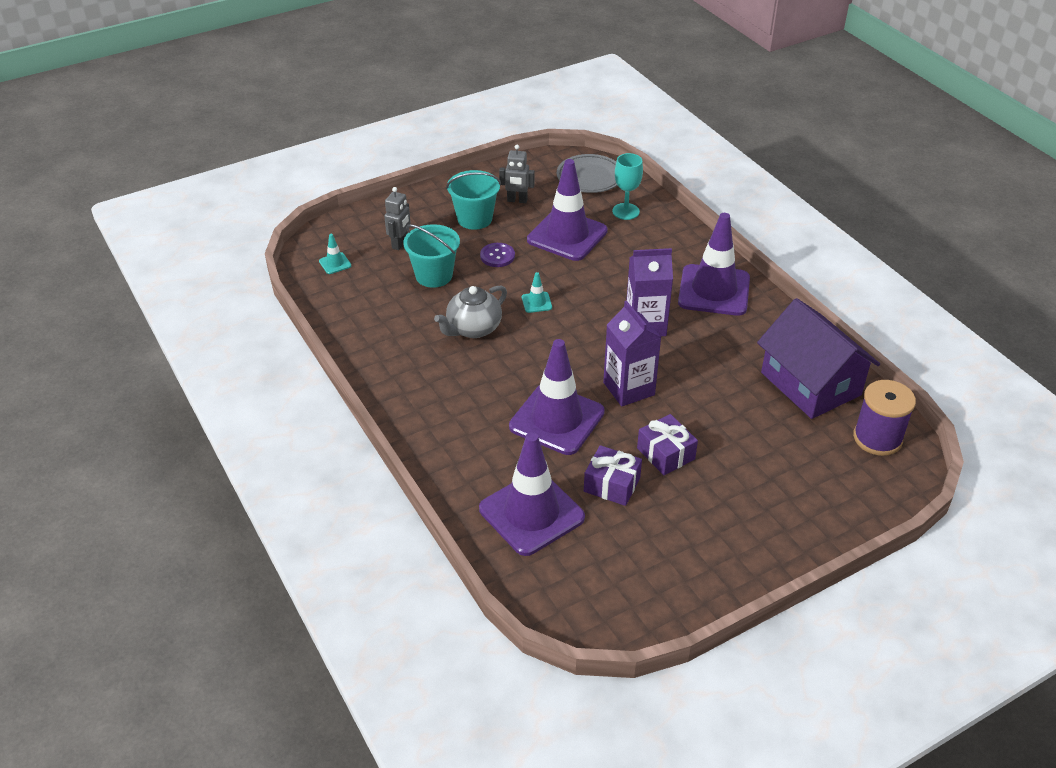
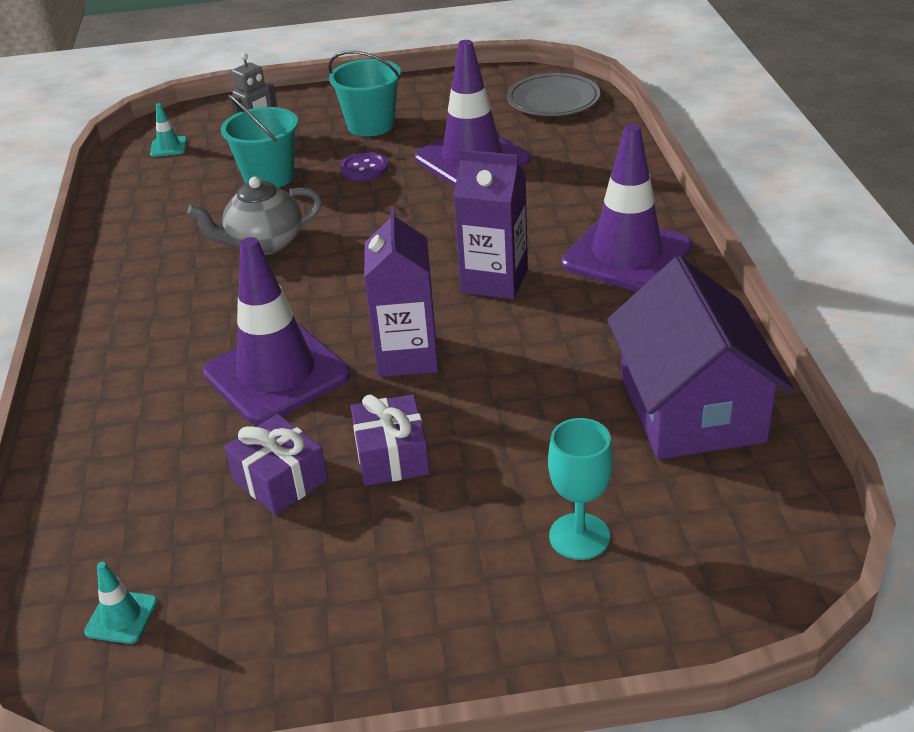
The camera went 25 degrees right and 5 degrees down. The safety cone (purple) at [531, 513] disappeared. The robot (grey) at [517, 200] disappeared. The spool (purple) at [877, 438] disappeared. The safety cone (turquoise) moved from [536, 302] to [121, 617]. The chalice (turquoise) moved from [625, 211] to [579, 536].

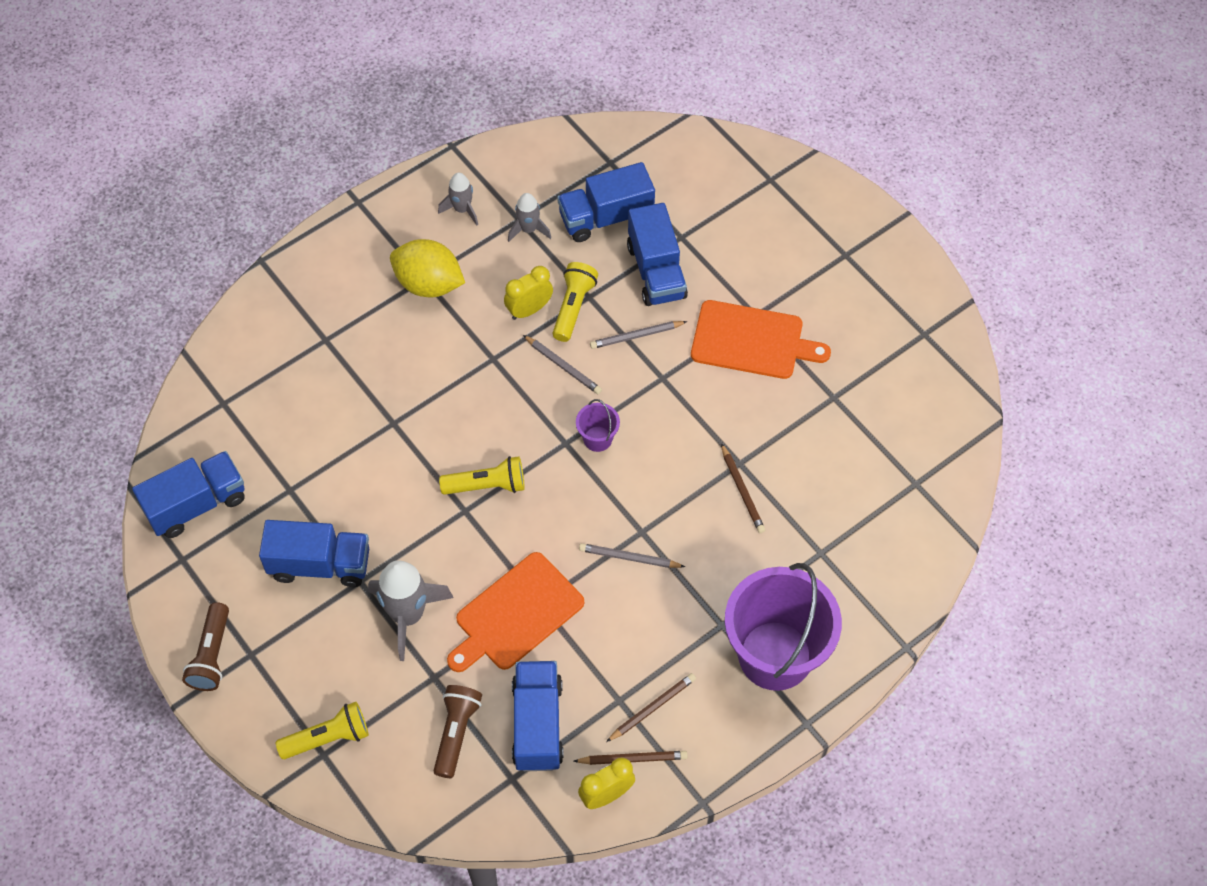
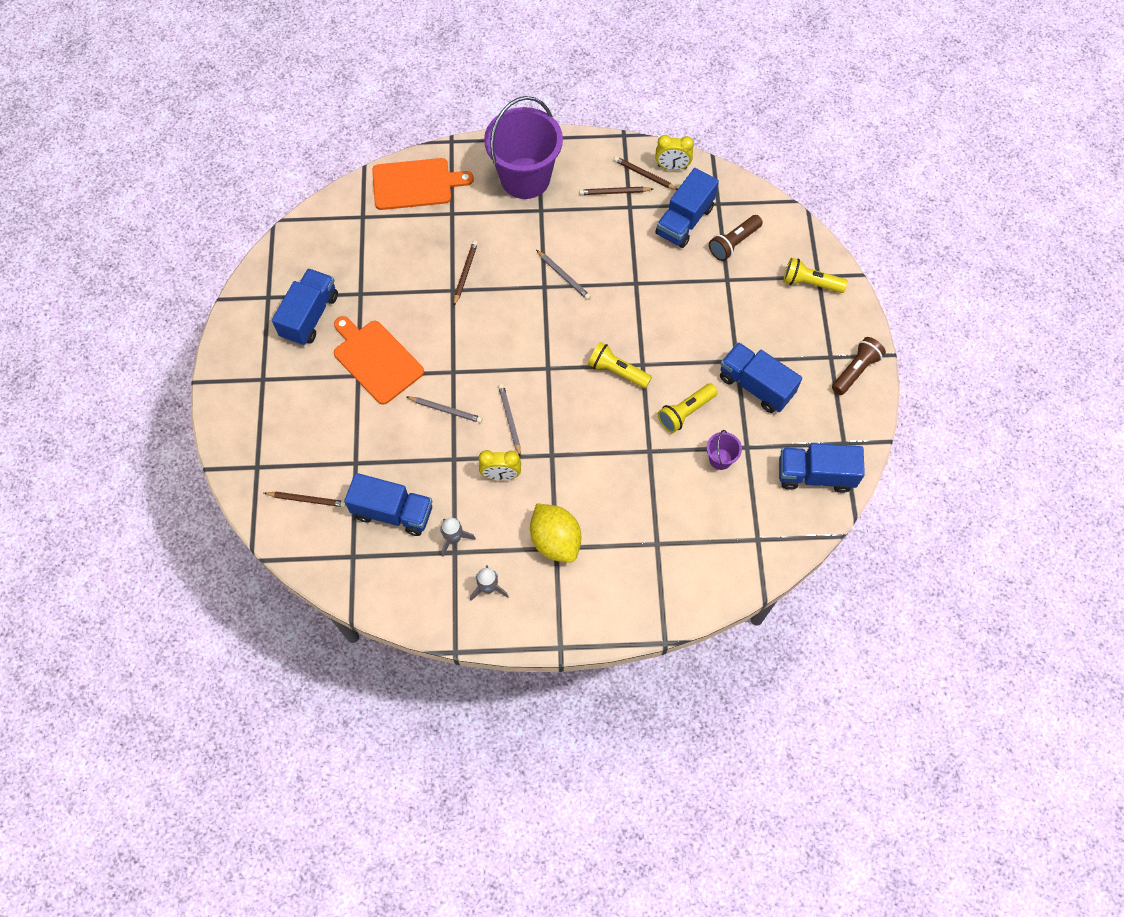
The camera went 145 degrees left and 5 degrees up. The toy rocket (grey) at [408, 615] disappeared. The wooden pencil (brown) at [307, 500] appeared. The cutting board (orange-coloured) moved from [515, 614] to [416, 184]. The torch (bright yellow) moved from [573, 307] to [685, 412]. The bucket (purple) moved from [597, 439] to [720, 459]. The lorry (cobalt) moved from [656, 271] to [310, 316].

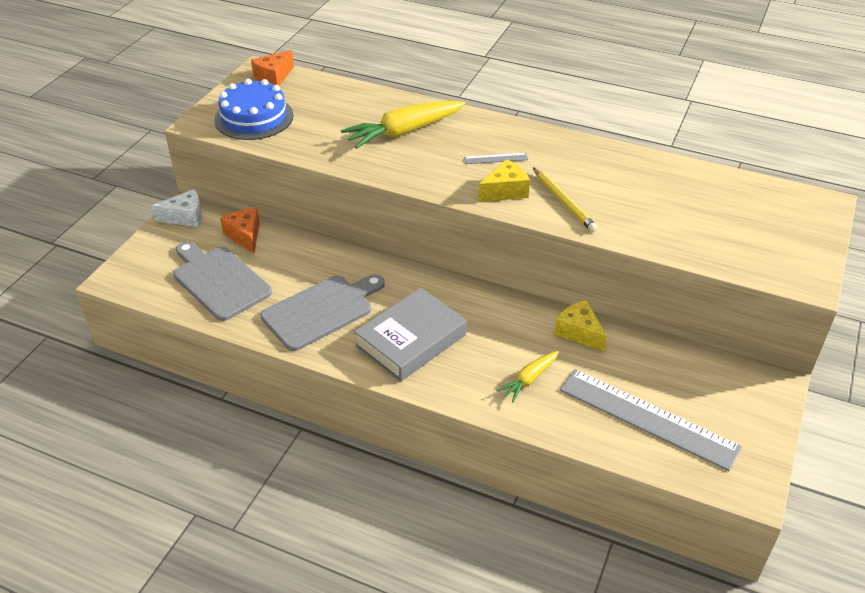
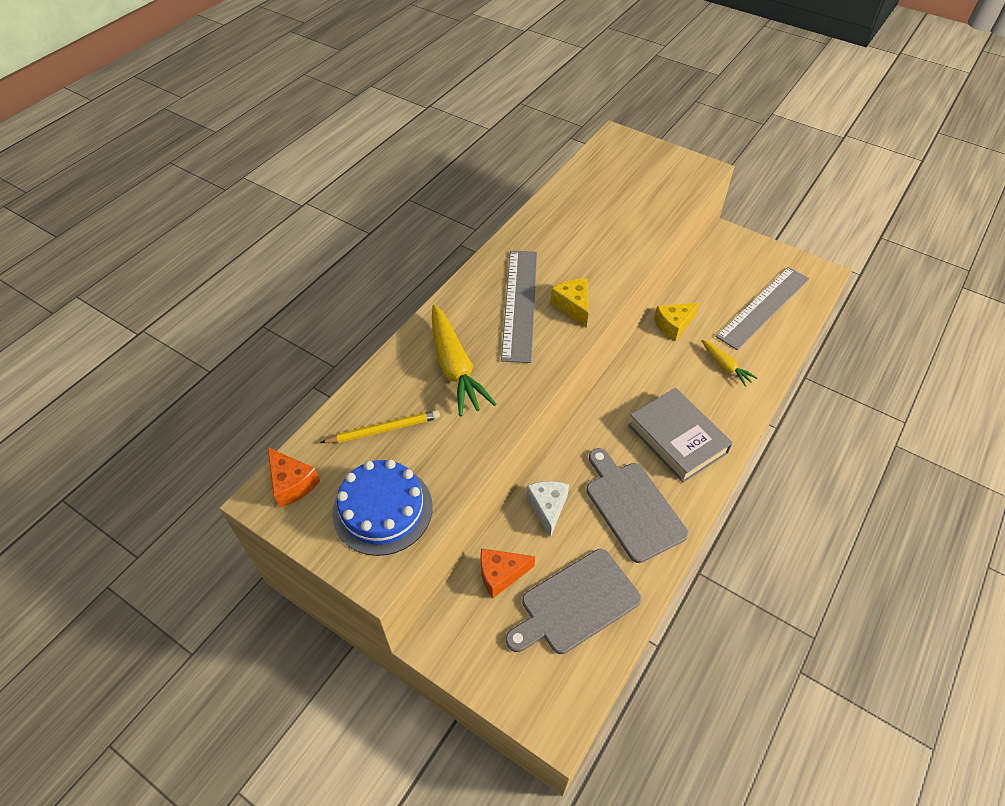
The camera went 80 degrees left and 10 degrees up. The piece of cheese (white) moved from [185, 217] to [548, 508]. The wooden pencil (bright yellow) moved from [563, 202] to [384, 429]. The ruler (grey) at [496, 158] changed to 2.46 times the size.

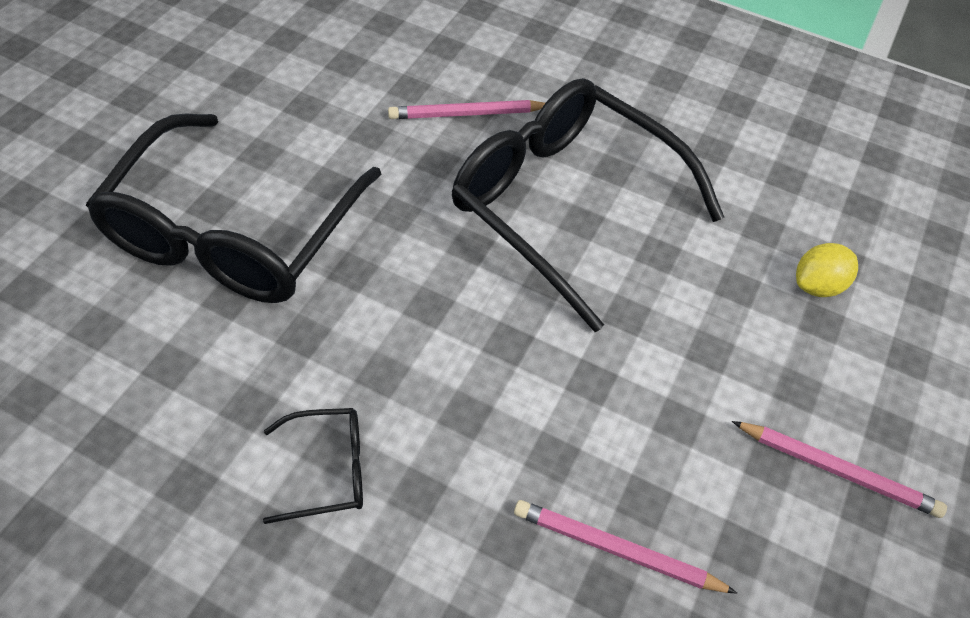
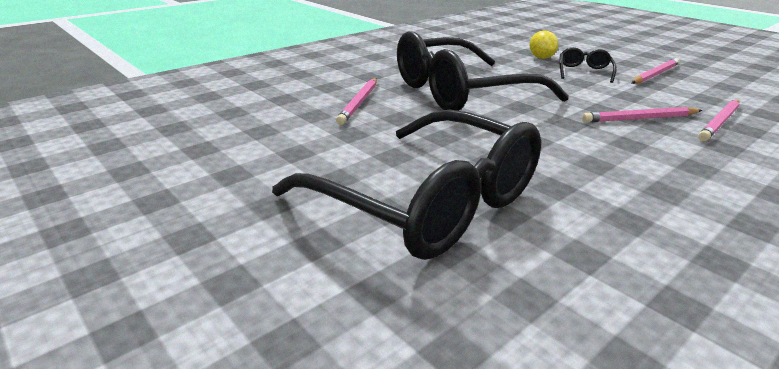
The camera went 65 degrees left and 25 degrees down. The wooden pencil (rose-pink) at [639, 119] appeared. The glasses (ebony) moved from [328, 470] to [584, 72].

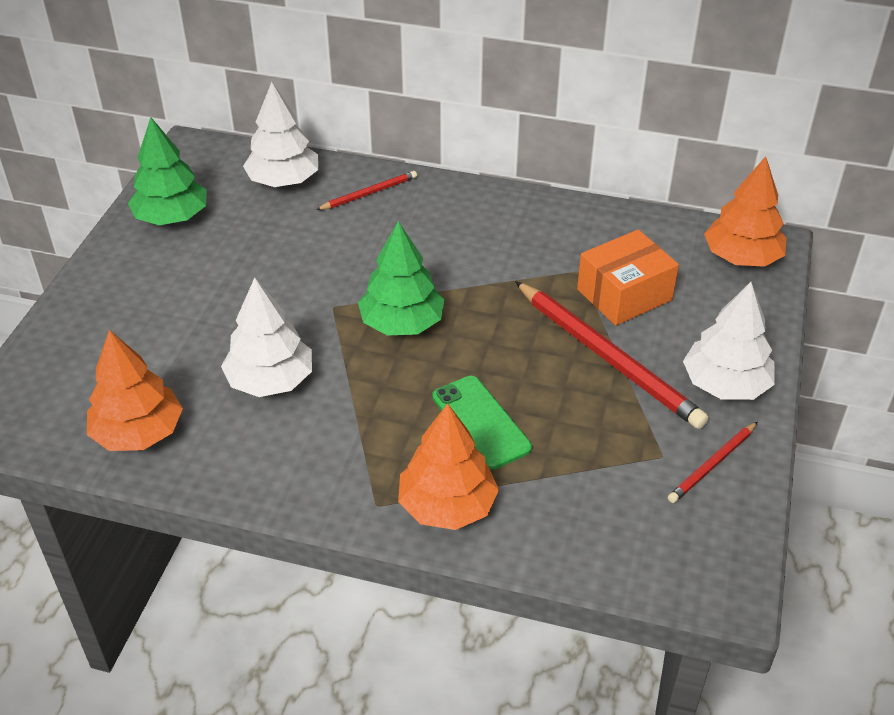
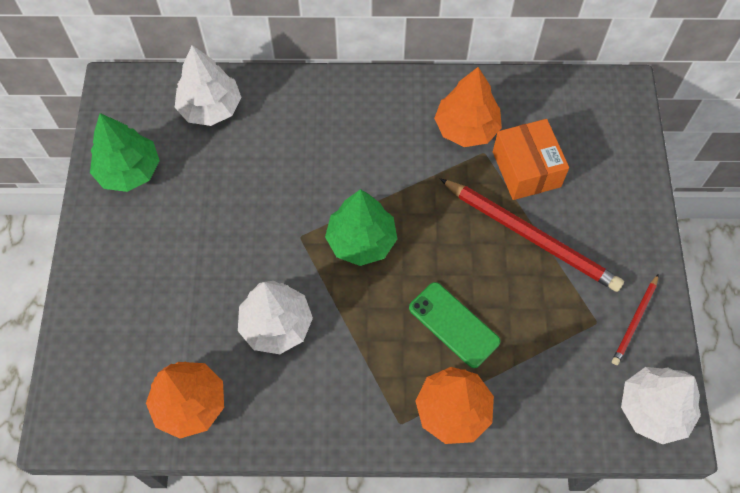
The camera went 15 degrees left and 20 degrees up. The wooden pencil (scarlet) at [369, 193] disappeared. The tree (white) moved from [725, 384] to [654, 409]. The tree (orange-coloured) moved from [741, 257] to [466, 128]. The package (orange-coloured) at [624, 295] turned 60 degrees counterclockwise.

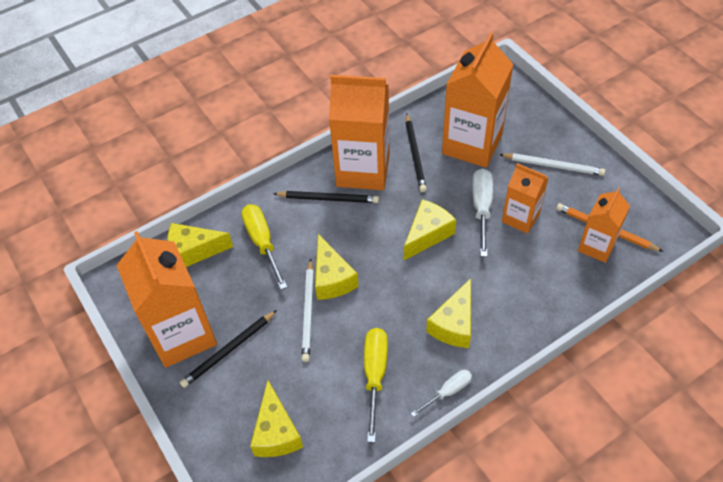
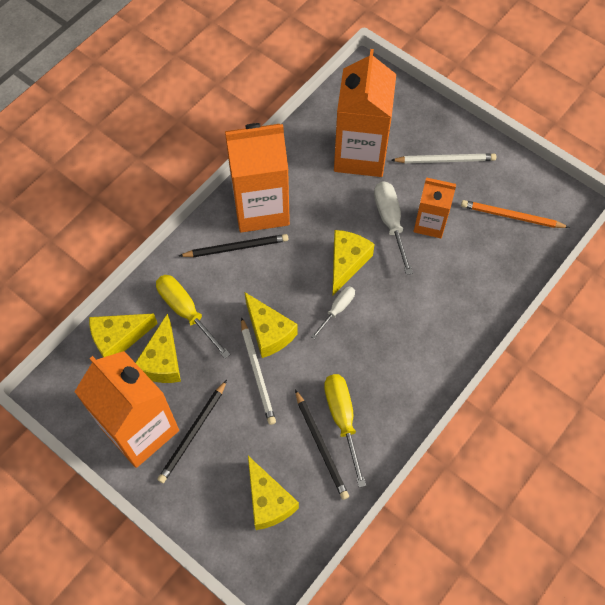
The camera went 20 degrees left and 10 degrees up. The juice carton (orange-coloured) at [596, 246] disappeared. The wooden pencil (ebony) moved from [415, 154] to [321, 446]. The flat screwdriver (white) moved from [448, 392] to [337, 309]. The piece of cheese (bright yellow) moved from [454, 324] to [162, 361].

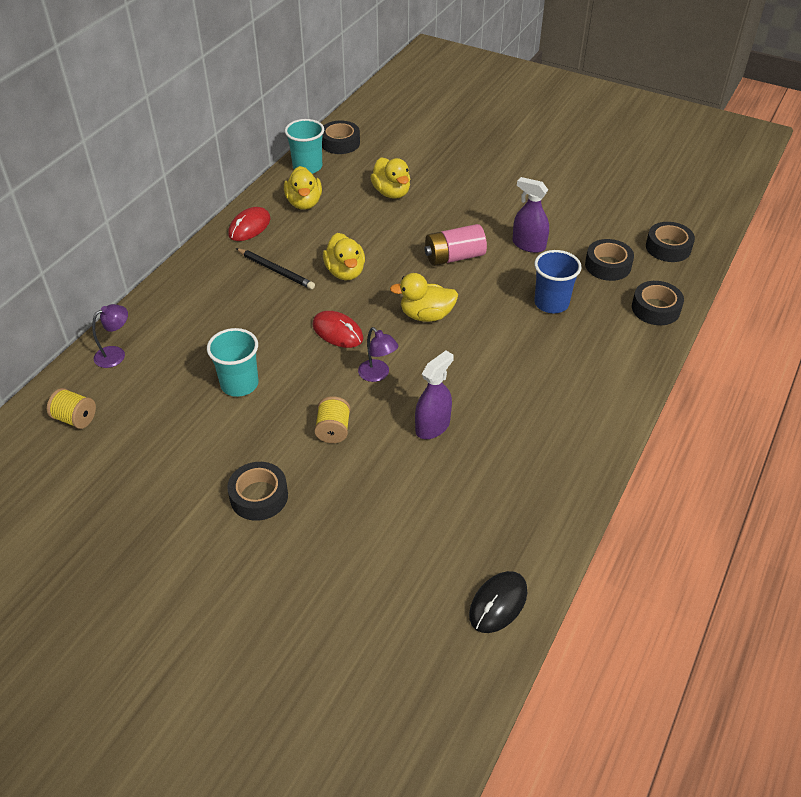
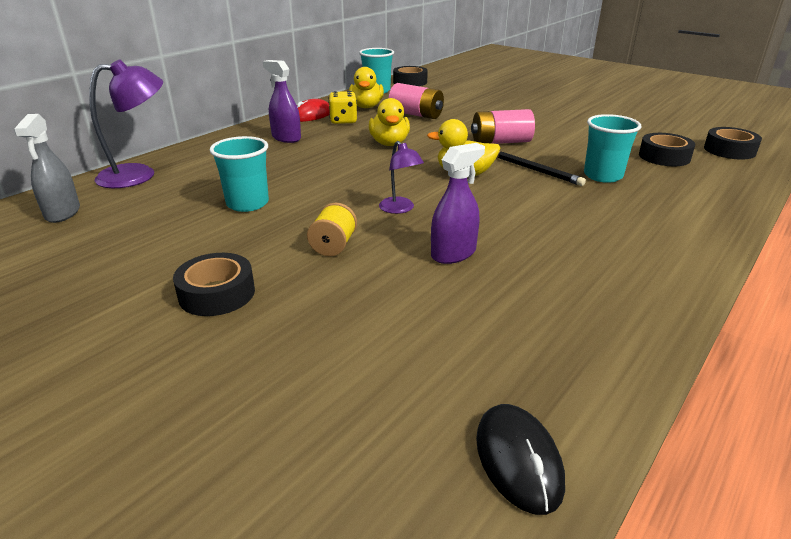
The camera went 10 degrees right and 15 degrees down. The PC mouse (scarlet) at [337, 332] disappeared. The duck (bright yellow) at [391, 193] disappeared. The sticky tape (ebony) at [655, 309] disappeared. The game die (bright yellow) at [343, 121] appeared. The battery (rose-pink) at [416, 114] appeared. The wooden pencil (ebony) moved from [275, 270] to [535, 170]. The spray bottle (purple) moved from [528, 245] to [286, 138]. The spool (bright yellow) at [75, 419] was replaced by the spray bottle (grey) at [63, 213]. The cup (cobalt) at [551, 303] became the cup (turquoise) at [603, 176]. The PC mouse (ebony) at [498, 603] turned 60 degrees counterclockwise. The desk lamp (purple) at [116, 354] changed to 1.75 times the size.

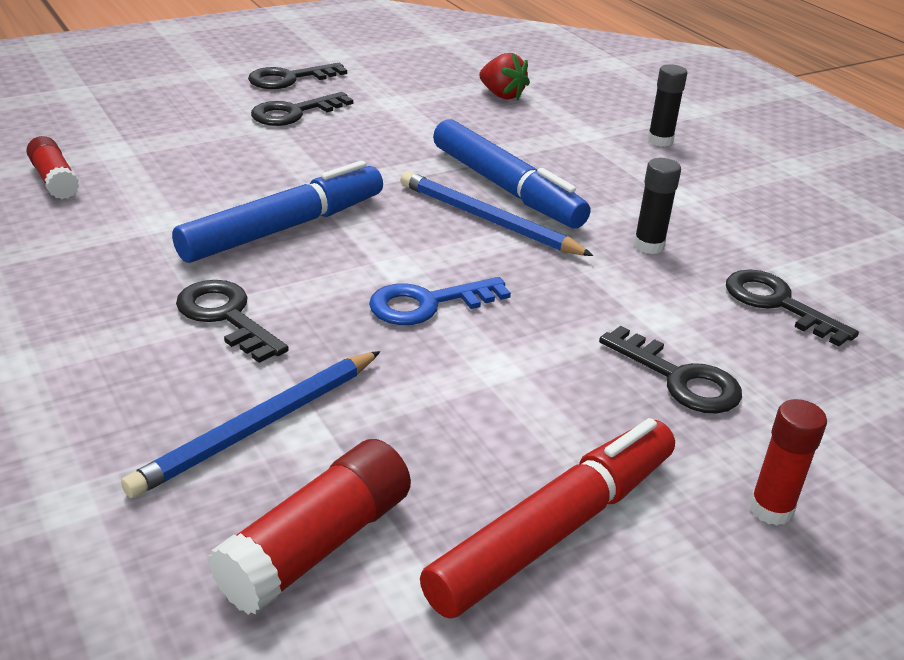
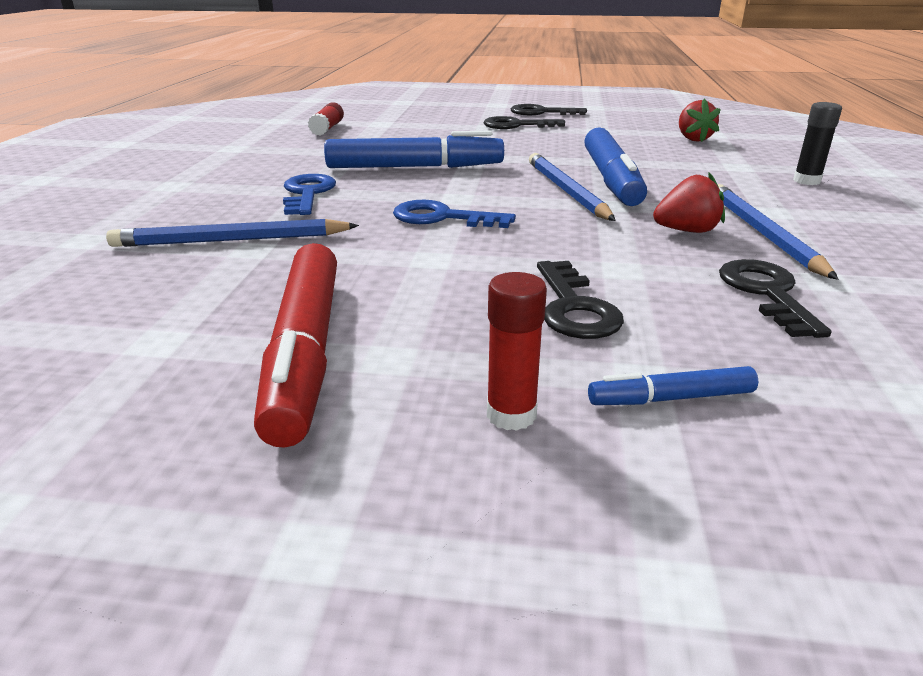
The camera went 40 degrees right and 5 degrees down. The glue (scarlet) at [316, 546] disappeared. The marker (cobalt) at [671, 398] appeared. The wooden pencil (cobalt) at [762, 233] appeared. The glue (ebony) at [648, 246] was replaced by the strawberry (scarlet) at [687, 231]. The key (ebony) at [226, 317] became the key (cobalt) at [307, 194]. The marker (scarlet) at [554, 529] turned 90 degrees clockwise.

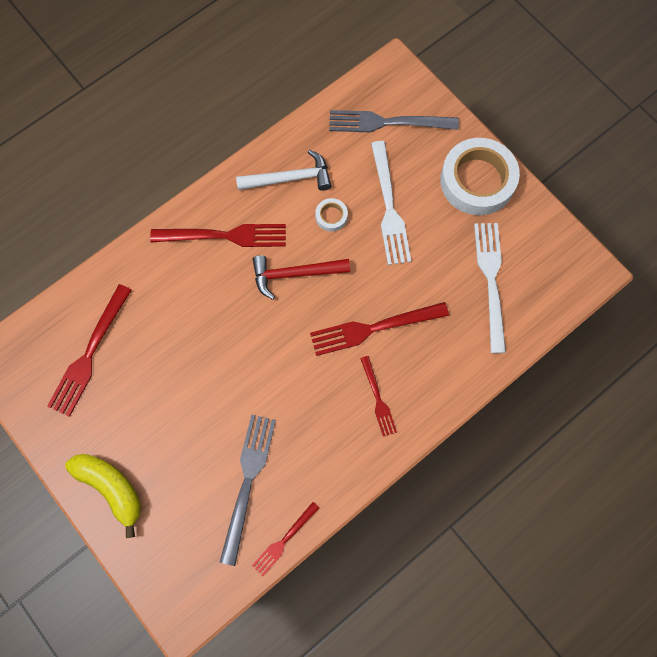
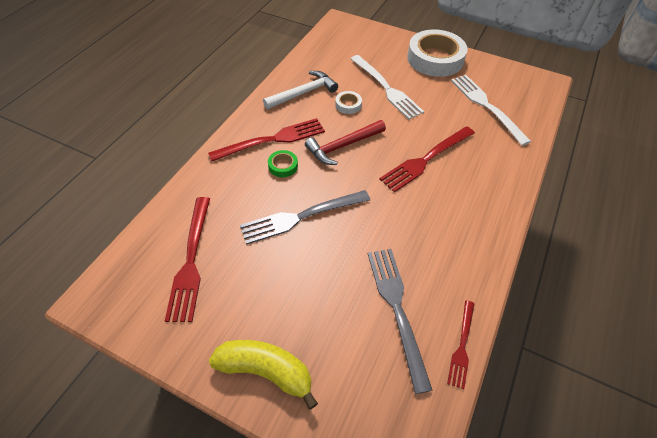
The camera went 25 degrees left and 20 degrees down. The fork (scarlet) at [378, 399] disappeared. The sticky tape (leaf-green) at [283, 166] appeared. The fork (grey) moved from [387, 123] to [301, 217].

